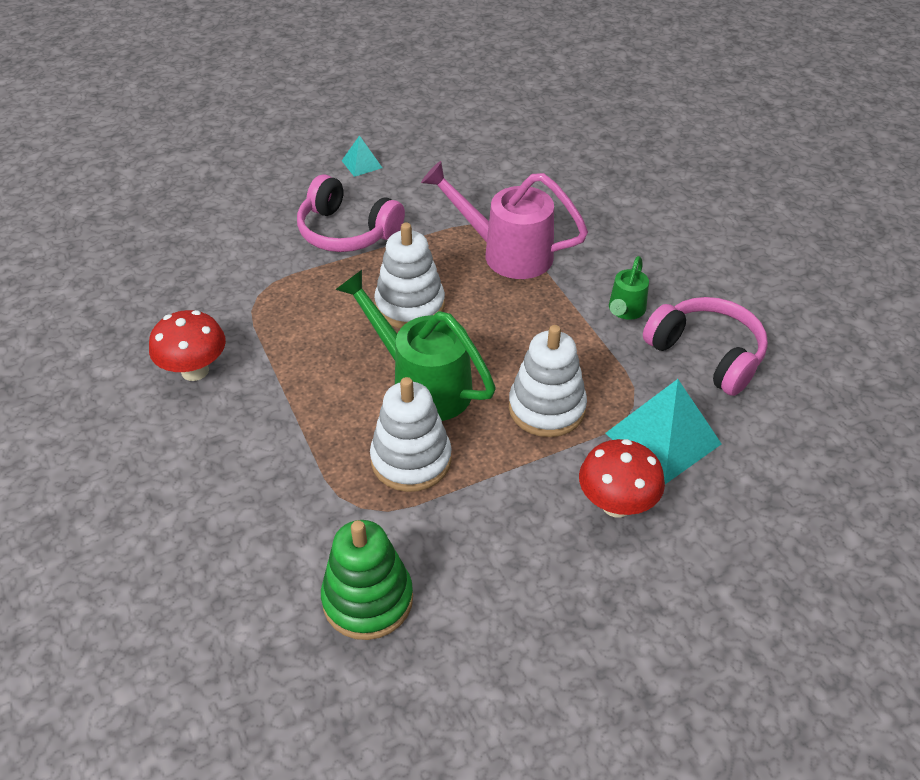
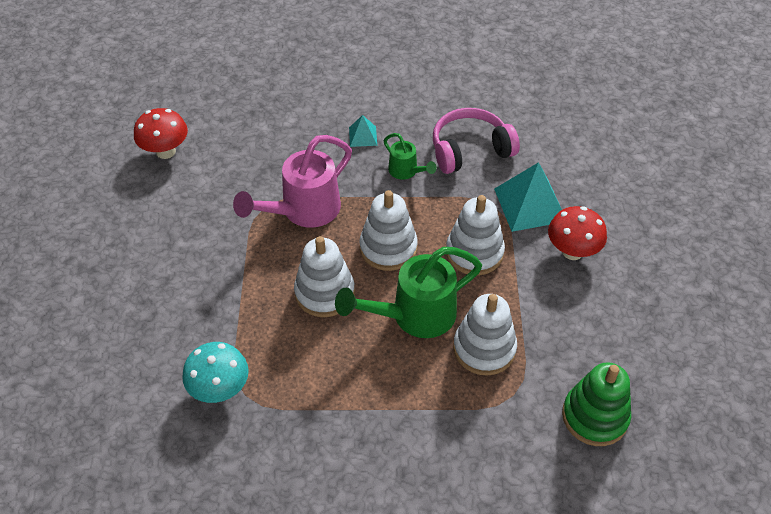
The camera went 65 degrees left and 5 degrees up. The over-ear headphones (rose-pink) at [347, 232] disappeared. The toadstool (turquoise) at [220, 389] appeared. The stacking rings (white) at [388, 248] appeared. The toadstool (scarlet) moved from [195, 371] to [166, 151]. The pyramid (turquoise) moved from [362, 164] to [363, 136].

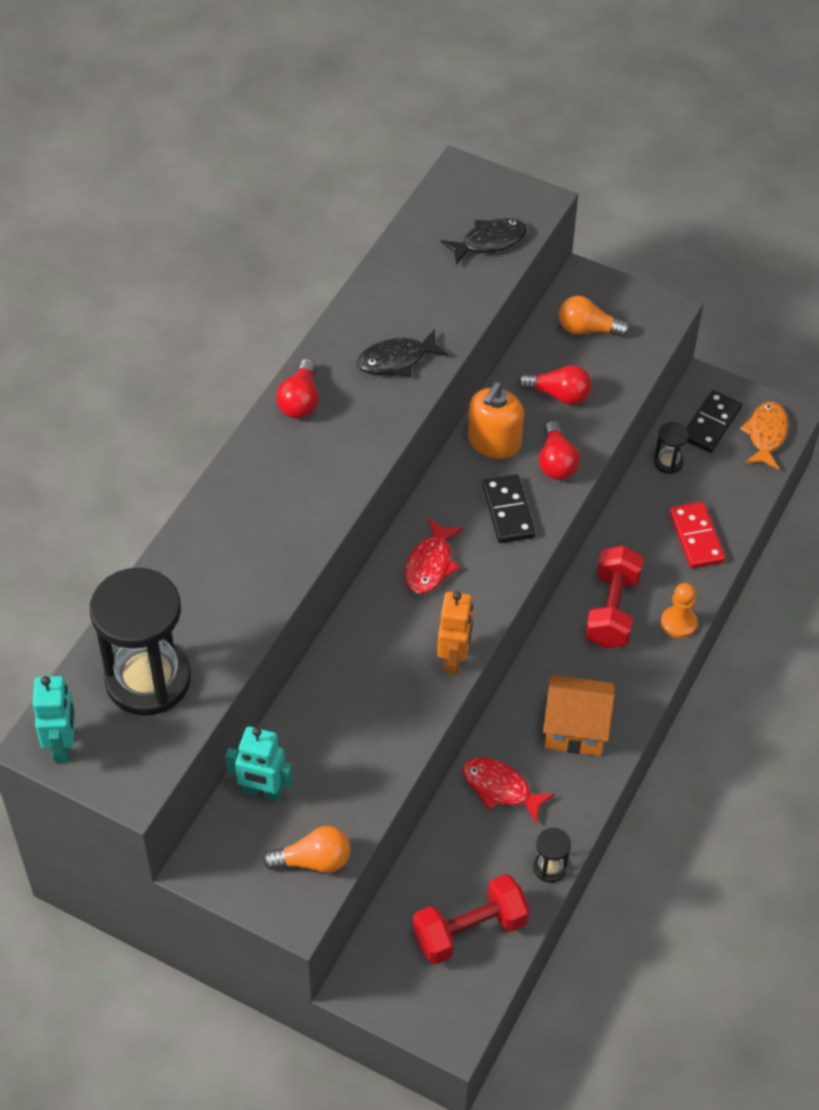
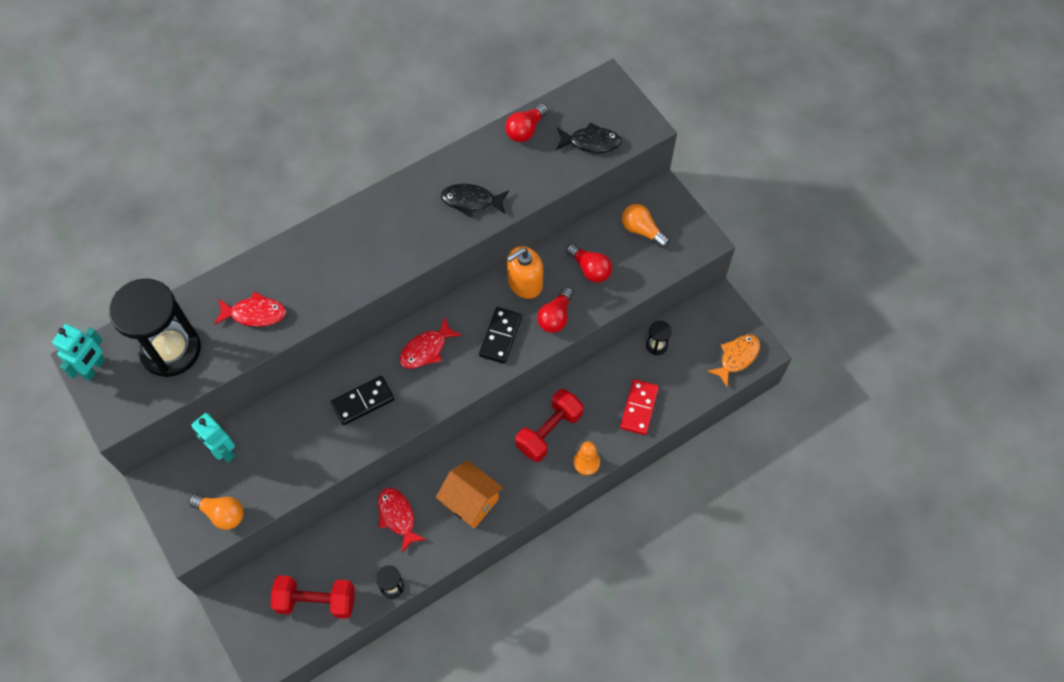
The camera went 30 degrees right and 10 degrees up. The robot (orange-coloured) at [454, 659] disappeared. The fish figure (scarlet) at [255, 314] appeared. The light bulb (scarlet) moved from [300, 401] to [525, 130]. The domino piece (ebony) moved from [711, 424] to [363, 401].

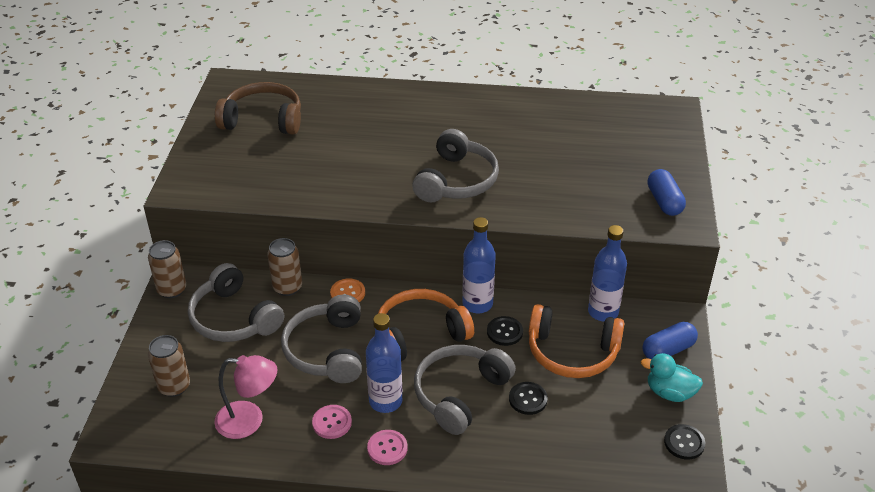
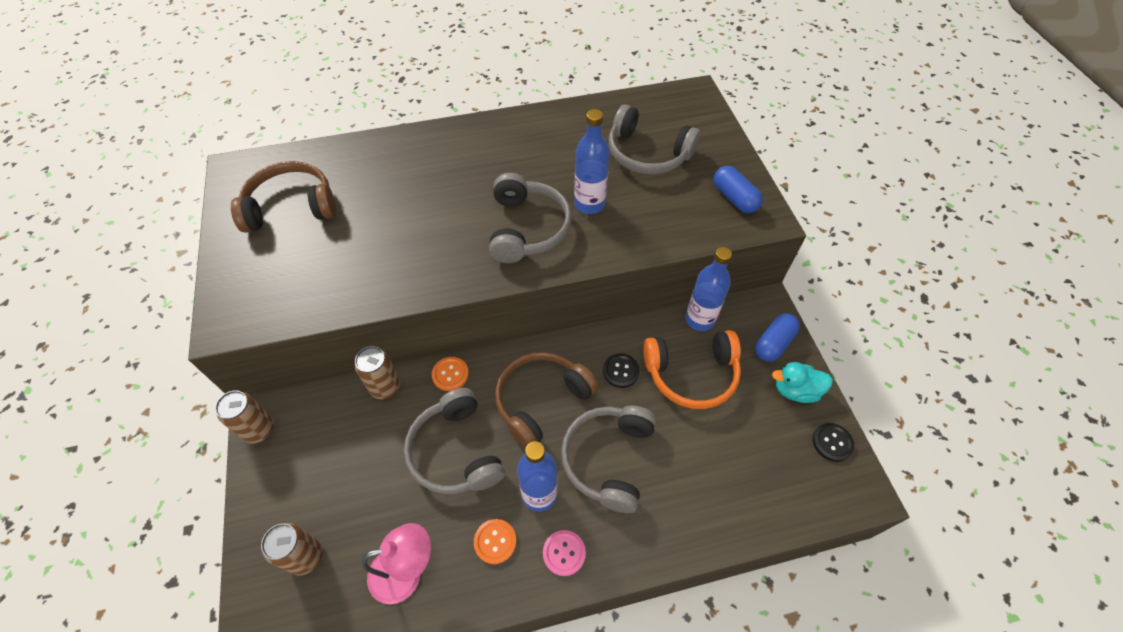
The camera went 20 degrees left and 15 degrees up. The sewing button (ebony) at [528, 399] disappeared. The over-ear headphones (grey) moved from [233, 318] to [647, 154]. The flask (cobalt) moved from [477, 304] to [589, 204]. The sewing button (rose-pink) at [332, 423] became the sewing button (orange-coloured) at [495, 541]. The over-ear headphones (orange-coloured) at [420, 334] became the over-ear headphones (brown) at [541, 400].

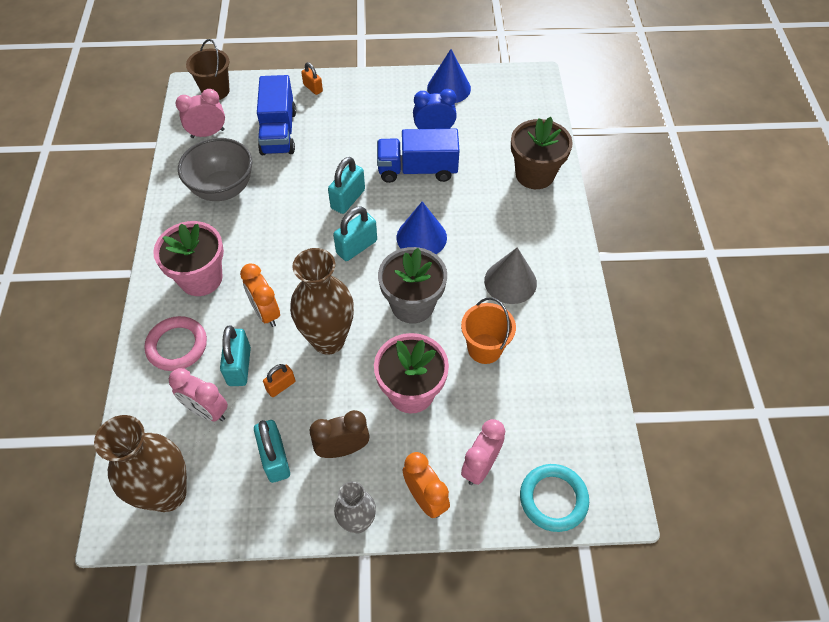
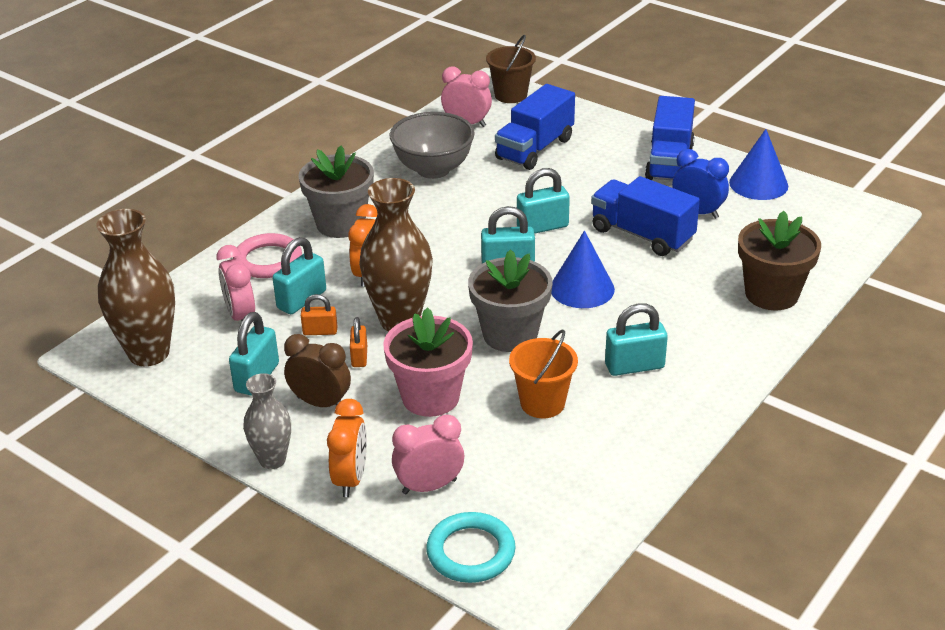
The camera went 40 degrees right and 20 degrees down. The lorry (cobalt) at [669, 162] appeared. The padlock (orange-coloured) moved from [313, 88] to [359, 357]. The solid cone (grey) at [510, 282] was replaced by the padlock (turquoise) at [634, 366]. The plant pot (rose-pink) at [201, 278] became the plant pot (grey) at [340, 224].

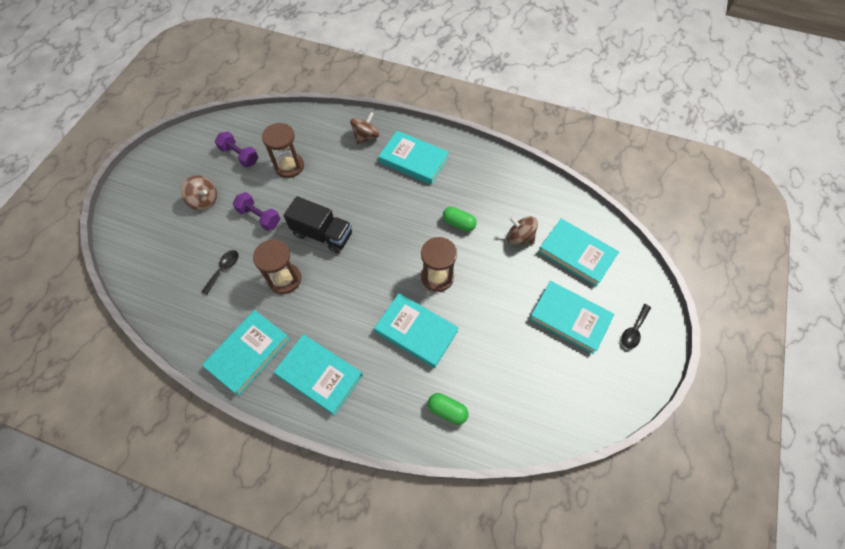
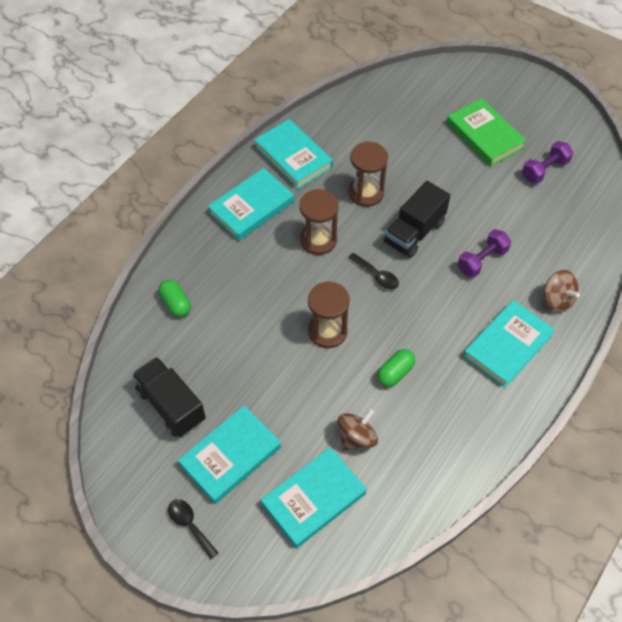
The camera went 105 degrees right and 5 degrees down. The book (turquoise) at [416, 331] disappeared. The lorry (ebony) at [171, 405] appeared. The tablespoon (ebony) moved from [223, 270] to [377, 275]. The free weight (purple) moved from [259, 217] to [482, 260]. The sandglass (brown) moved from [289, 166] to [318, 240]. The toy top (brown) at [204, 200] was replaced by the book (leaf-green) at [484, 135]. The pill shape (leaf-green) at [447, 410] turned 75 degrees counterclockwise.

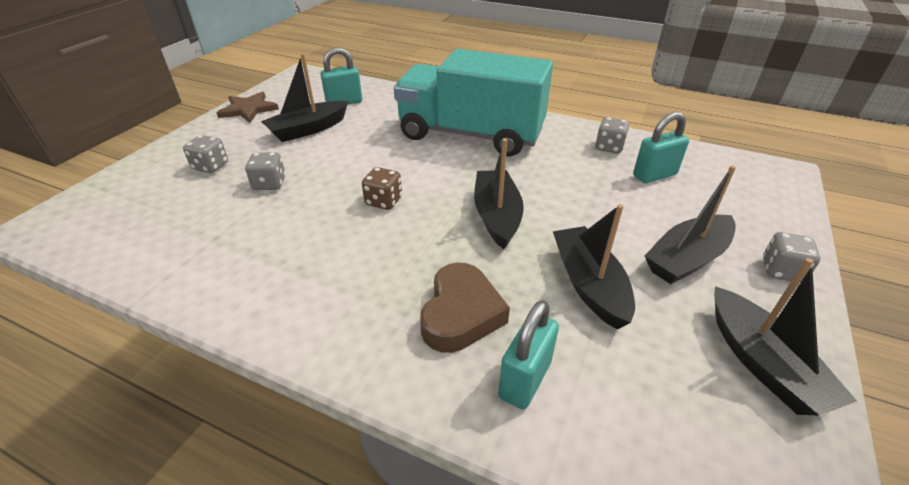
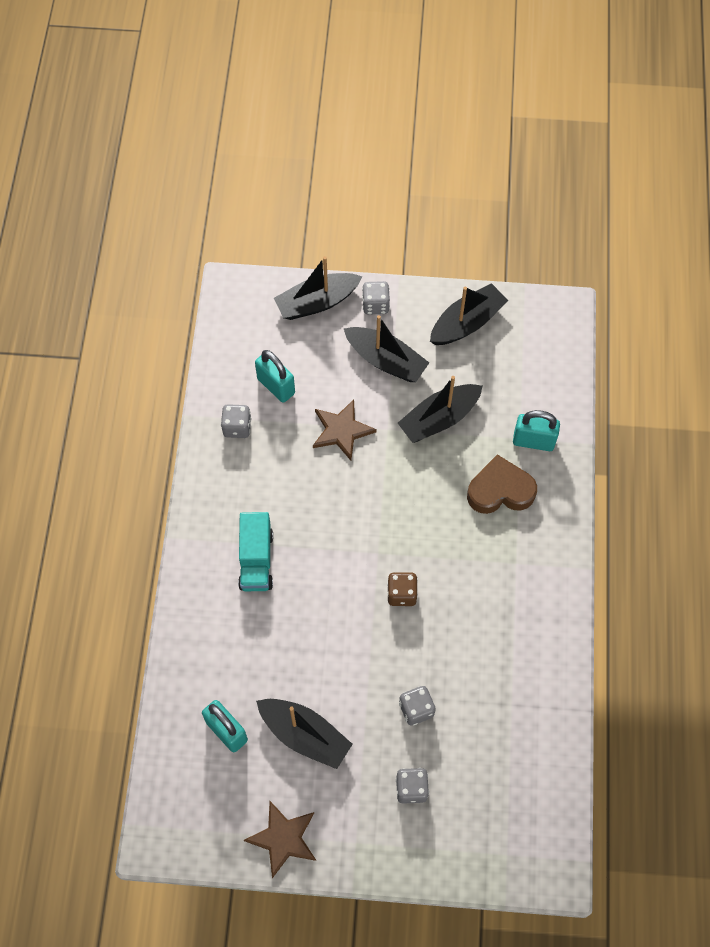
The camera went 110 degrees left and 25 degrees up. The star (brown) at [342, 430] appeared. The sailboat (ebony) moved from [497, 216] to [317, 302]. The lorry (turquoise) at [471, 135] changed to 0.48 times the size.

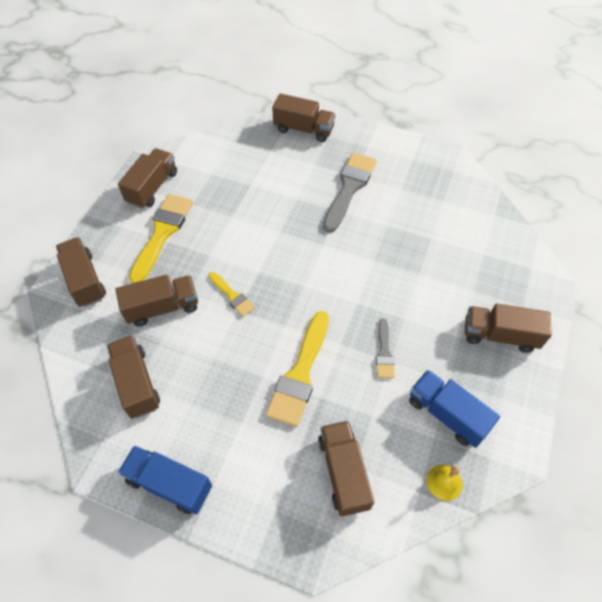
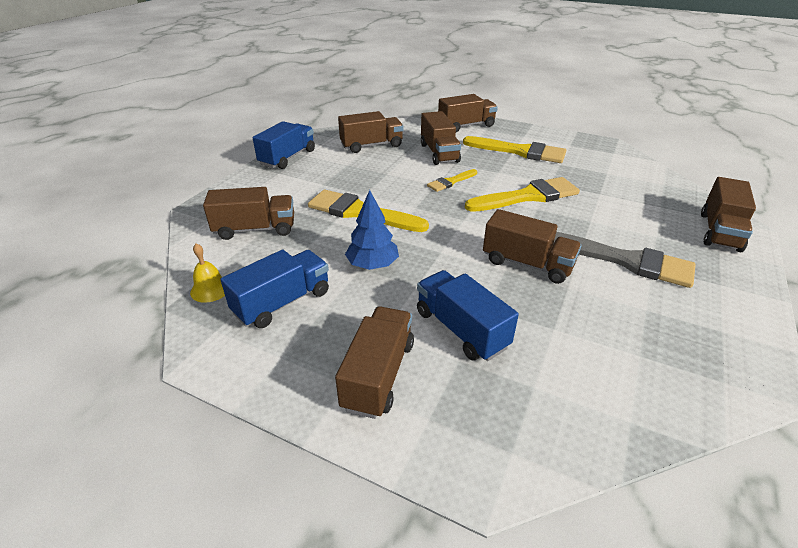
The camera went 95 degrees right and 20 degrees down. The lorry (cobalt) at [461, 329] appeared. The brush (bright yellow) at [527, 196] appeared. The lorry (brown) moved from [152, 187] to [527, 264]. The brush (grey) at [384, 352] was replaced by the tree (cobalt) at [372, 265].

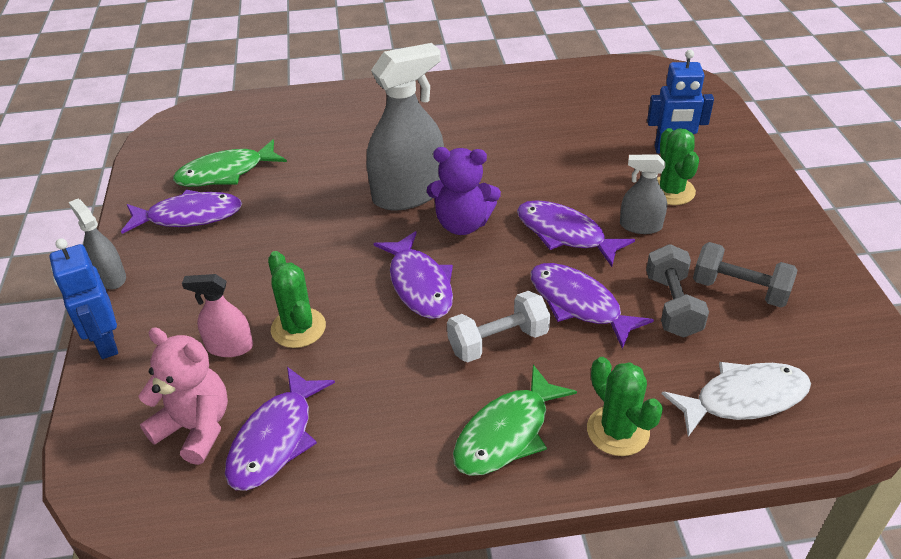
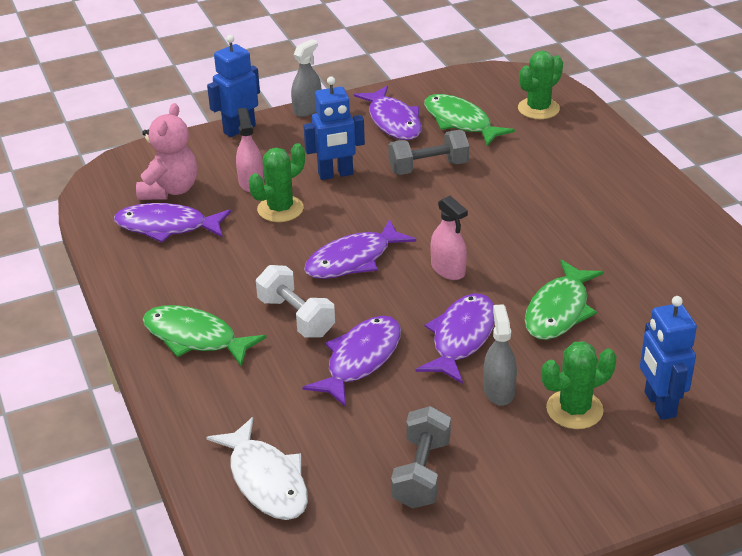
The camera went 75 degrees right and 5 degrees down. The spray bottle (grey) at [408, 193] disappeared. The robot (cobalt) at [335, 174] appeared. The fish figure (leaf-green) at [559, 310] appeared. The saguaro cactus (leaf-green) moved from [618, 431] to [538, 109]. The free weight (grey) moved from [672, 306] to [428, 167]. The teddy (purple) at [462, 224] was replaced by the spray bottle (rose-pink) at [448, 269].

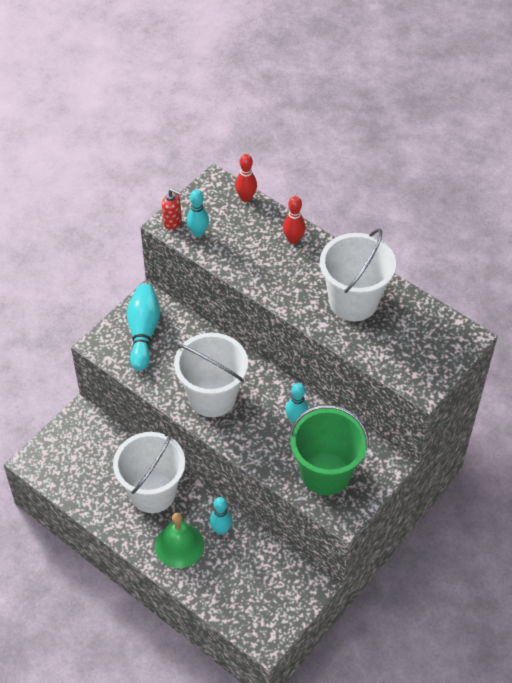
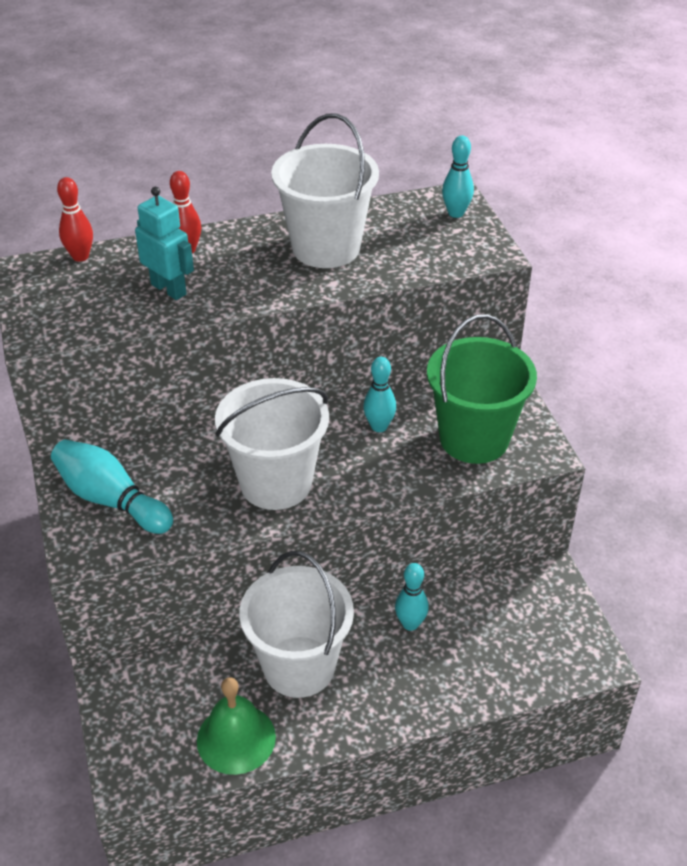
The camera went 55 degrees left and 10 degrees down. The pump bottle (scarlet) at [172, 222] disappeared. The robot (turquoise) at [169, 289] appeared. The school bell (leaf-green) moved from [179, 545] to [236, 738]. The skittle (turquoise) moved from [198, 233] to [456, 213].

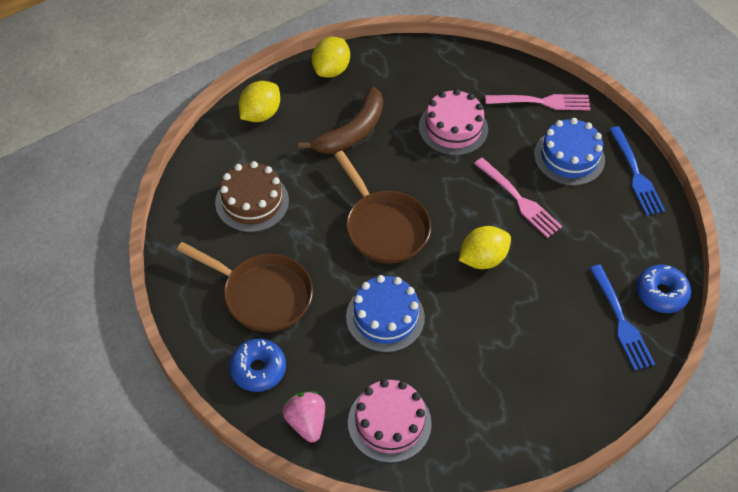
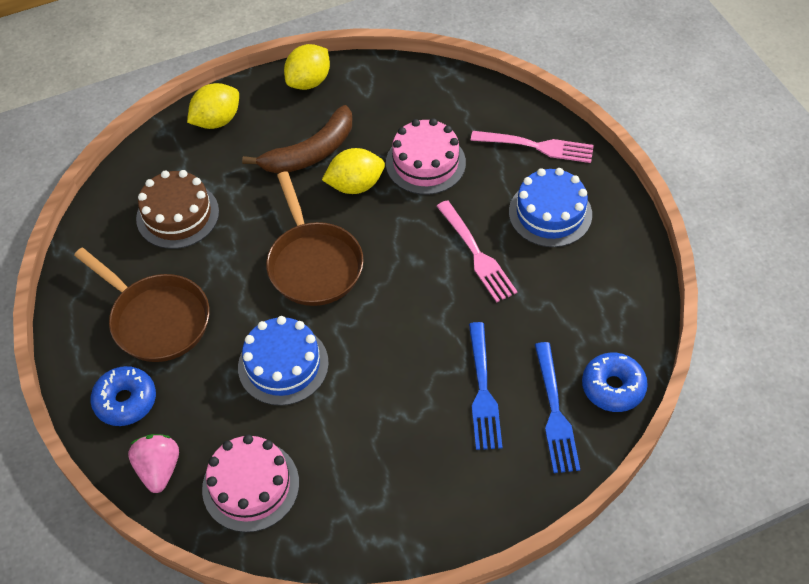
The camera went 15 degrees right and 0 degrees up. The citrus fruit (bright yellow) moved from [482, 259] to [355, 185]. The fork (cobalt) moved from [635, 174] to [482, 390].

